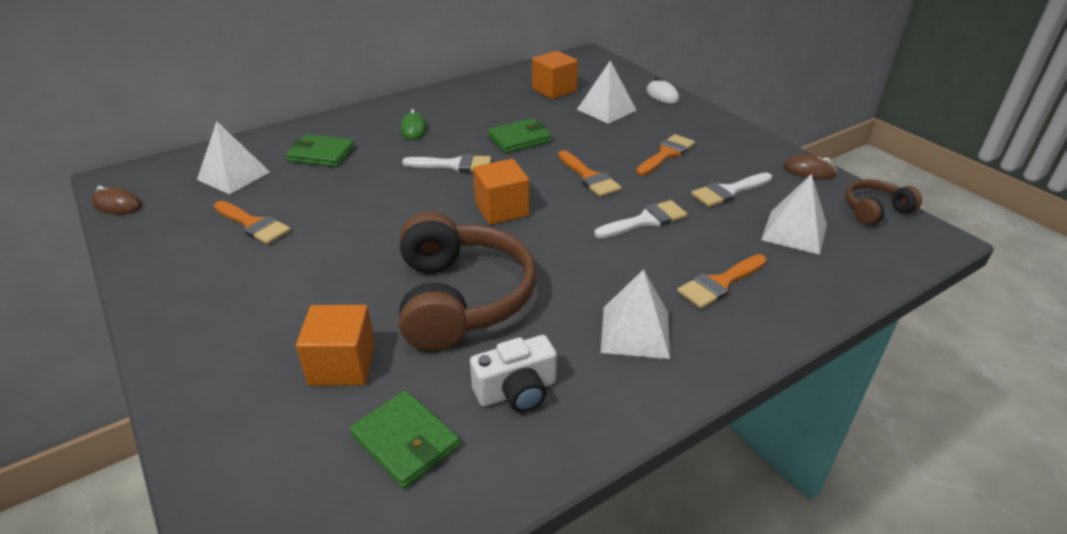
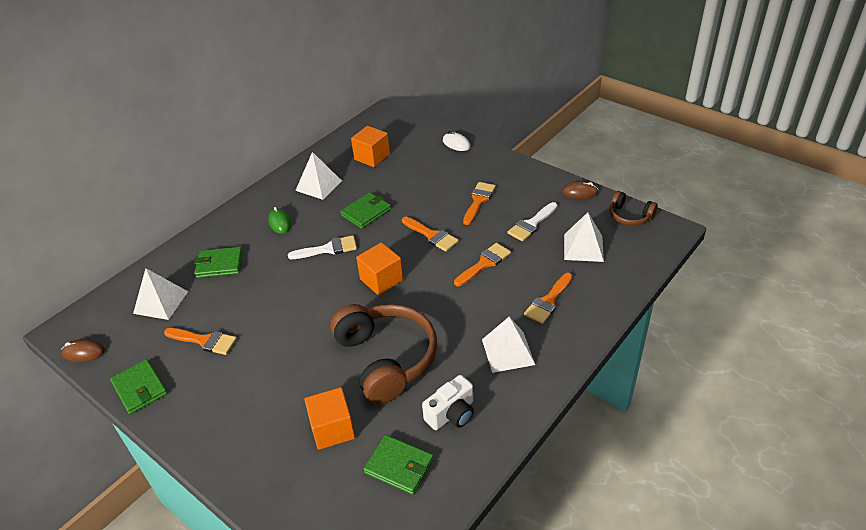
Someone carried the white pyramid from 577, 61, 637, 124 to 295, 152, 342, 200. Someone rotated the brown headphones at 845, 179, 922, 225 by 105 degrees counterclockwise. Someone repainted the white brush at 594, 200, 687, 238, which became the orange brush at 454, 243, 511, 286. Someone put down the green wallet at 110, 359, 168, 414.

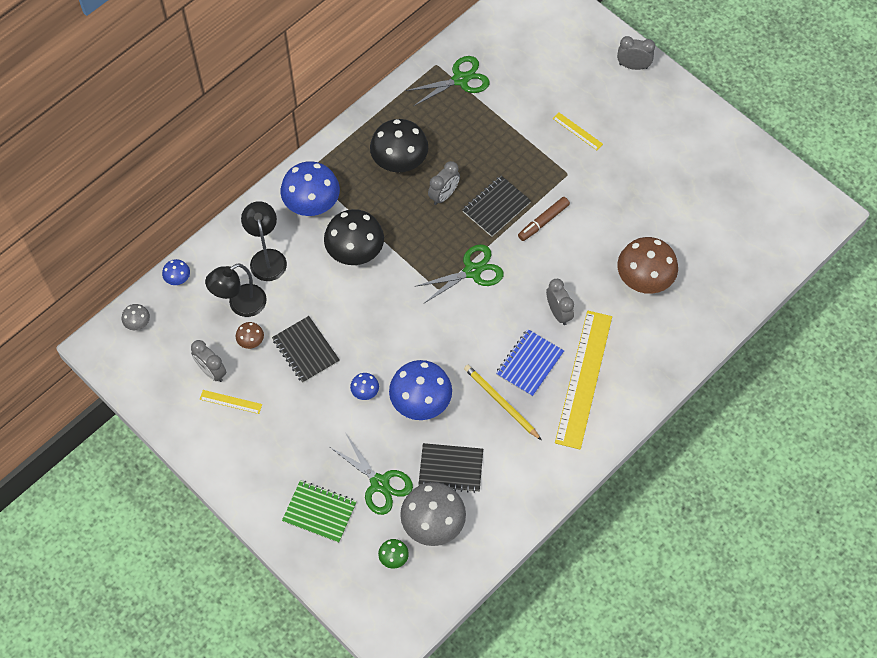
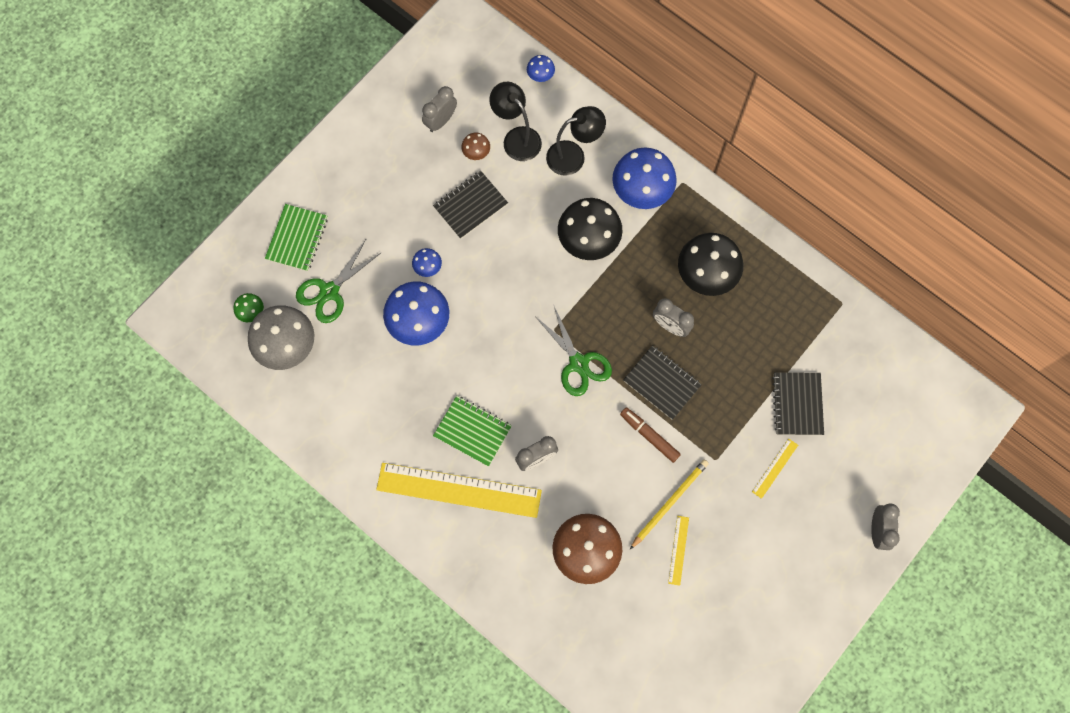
Someone took away the green scissors at 405, 56, 490, 106. Someone took away the grey mushroom at 122, 304, 150, 330. Someone repainted the blue notebook at 496, 329, 564, 397, which became the green notebook at 433, 396, 512, 467. Someone carried the yellow pencil from 464, 365, 542, 440 to 630, 460, 709, 549. Someone carried the yellow ruler from 200, 390, 262, 414 to 668, 516, 689, 586. Someone carried the black notebook from 418, 443, 483, 493 to 772, 372, 824, 435.

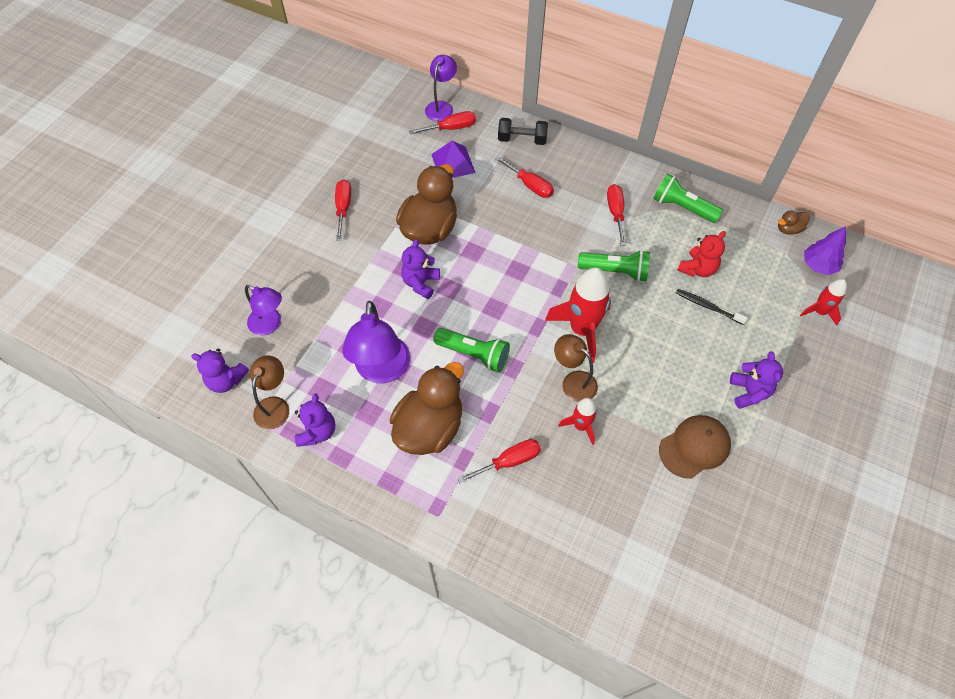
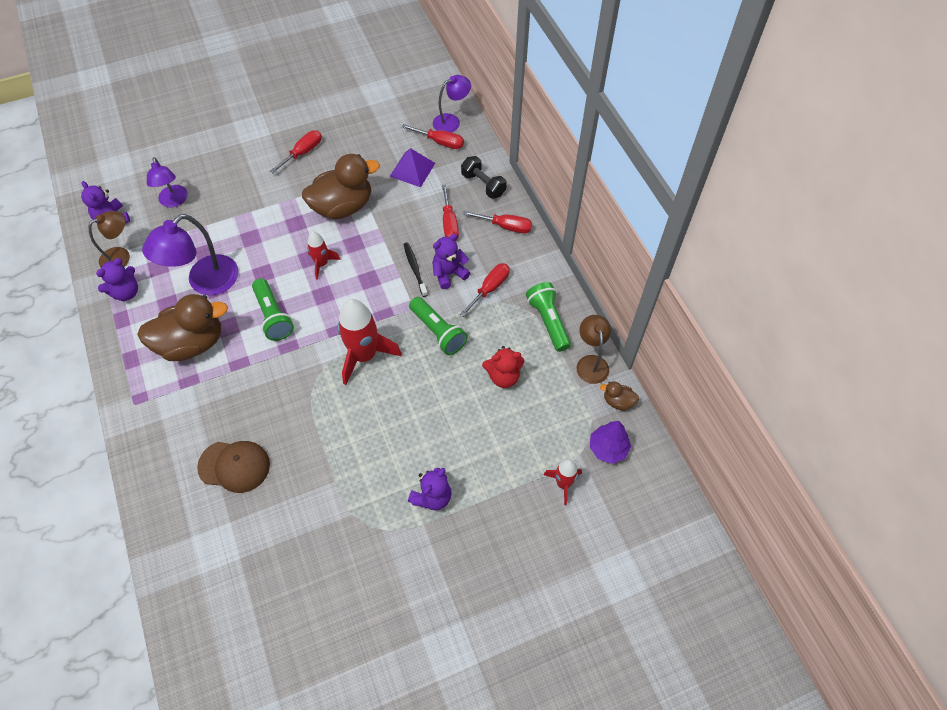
Someone carried the purple teddy bear from 401, 239, 440, 299 to 432, 234, 470, 289. Someone carried the black toothbrush from 676, 289, 748, 325 to 403, 242, 428, 297. Someone carried the brown lamp from 554, 334, 598, 402 to 576, 315, 611, 384. Someone carried the red rocket from 558, 398, 597, 445 to 307, 232, 341, 280. Someone carried the brown cap from 659, 415, 731, 479 to 197, 441, 270, 493. Someone carried the red screwdriver from 457, 439, 541, 483 to 463, 211, 532, 233.

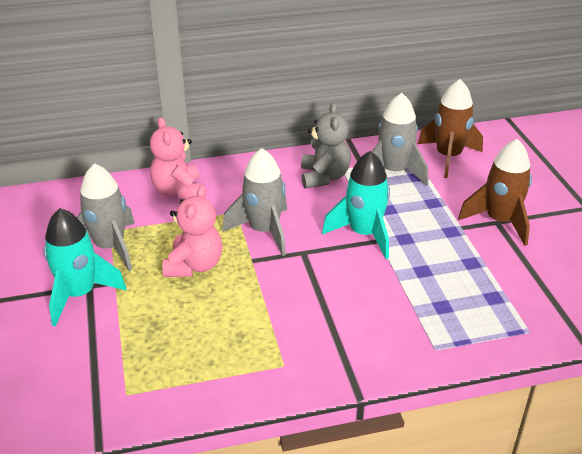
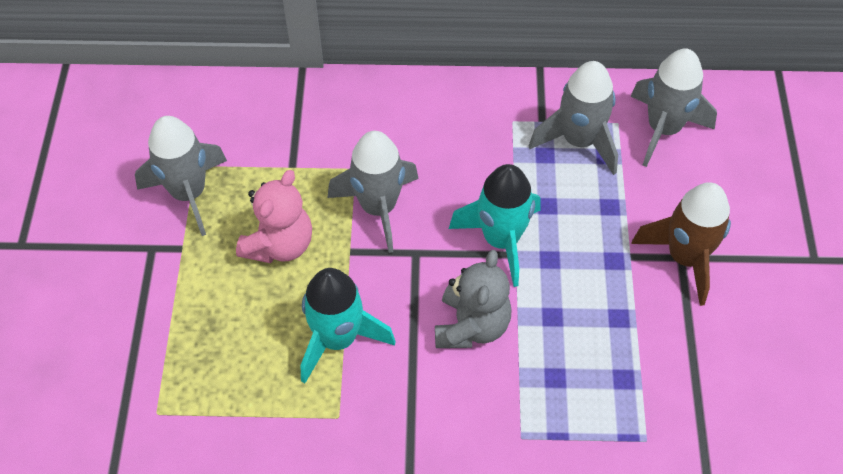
Someone repainted the brown rocket at 418, 79, 483, 178, which became the grey rocket at 631, 48, 717, 167. Someone carried the grey teddy bear from 301, 103, 351, 188 to 435, 250, 512, 348. Someone took away the pink teddy bear at 150, 117, 204, 200. Someone carried the turquoise rocket from 44, 208, 127, 326 to 301, 268, 395, 384.

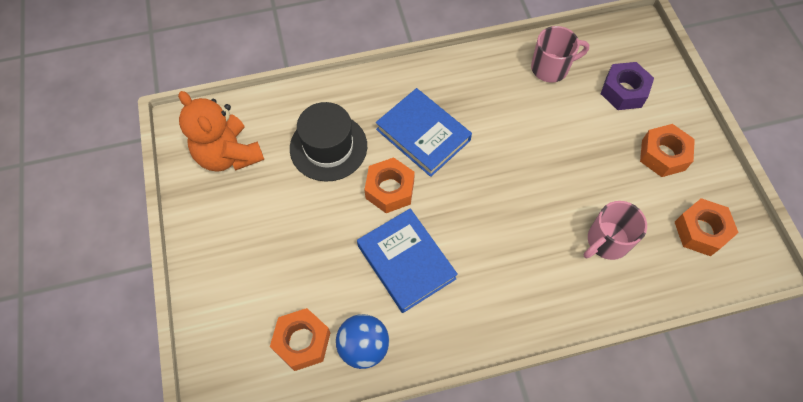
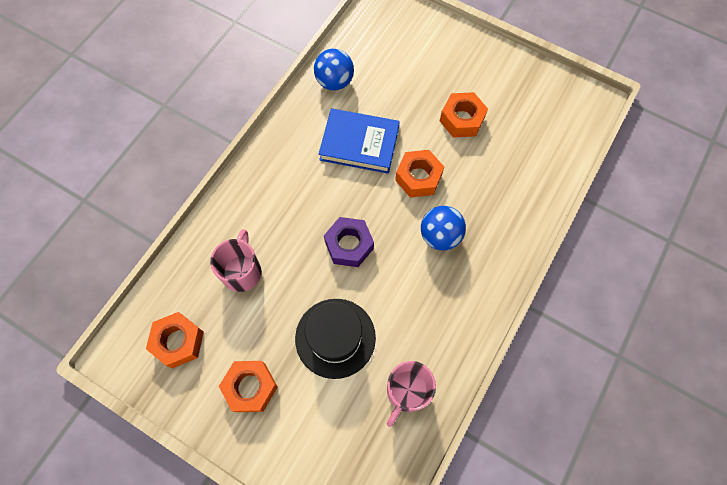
Someone carried the purple nut from 600, 62, 654, 110 to 324, 217, 374, 267. Someone swapped the blue book at 376, 88, 472, 177 for the blue ball at 421, 206, 466, 250. Someone took away the orange teddy bear at 178, 91, 264, 172. Someone carried the black hat from 290, 102, 367, 182 to 295, 299, 376, 379. Someone carried the orange nut from 270, 308, 330, 371 to 440, 92, 488, 138.

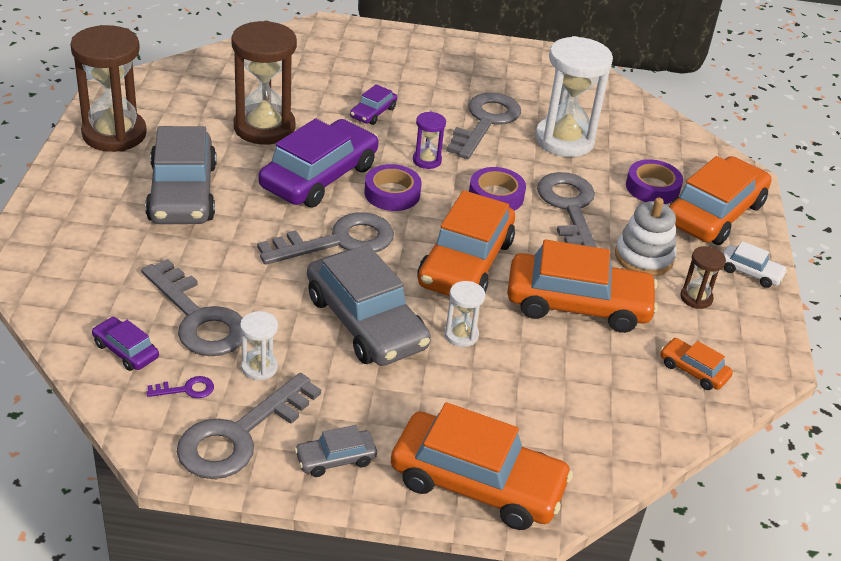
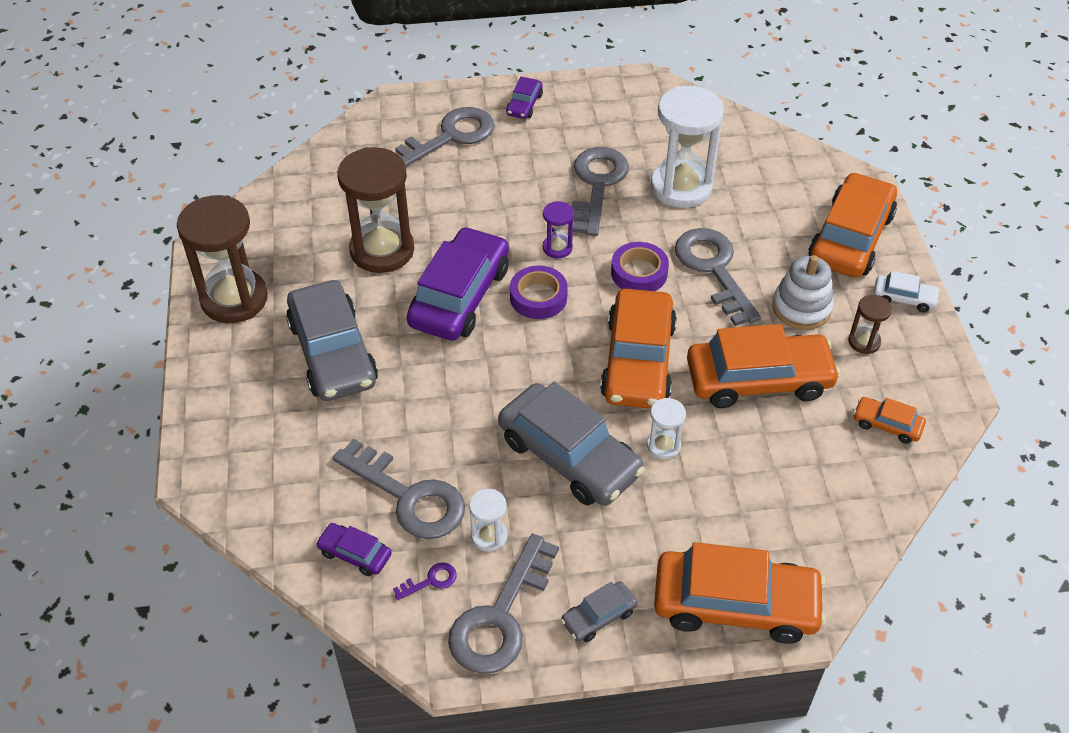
Someone carried the purple car from 350, 84, 397, 125 to 506, 77, 543, 119. Someone took away the purple tape at 626, 159, 683, 204. Someone carried the grey key from 257, 212, 394, 265 to 395, 107, 494, 167.

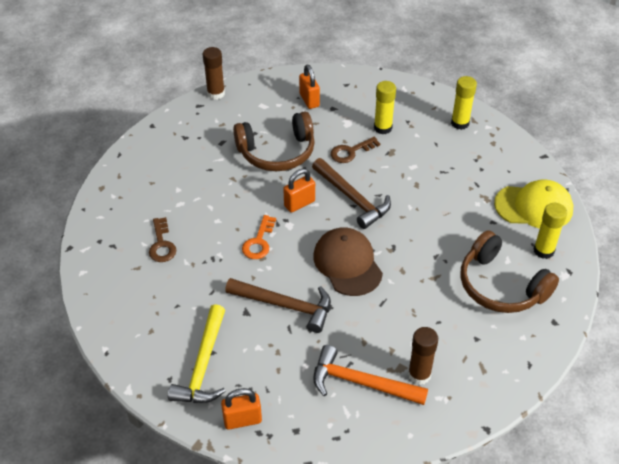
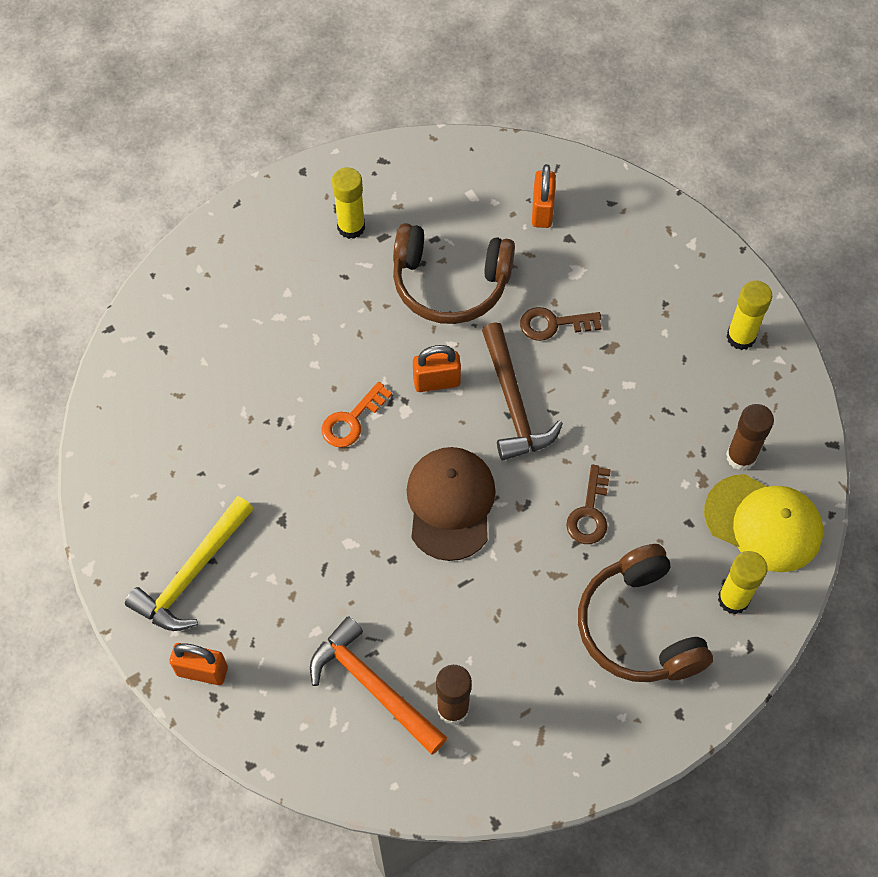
Someone carried the brown glue stick from 203, 47, 225, 100 to 726, 404, 774, 471. Someone carried the yellow glue stick from 374, 81, 396, 134 to 332, 167, 365, 239. Someone carried the brown key from 149, 217, 177, 262 to 566, 465, 611, 544. Someone took away the brown hammer at 225, 278, 331, 333.

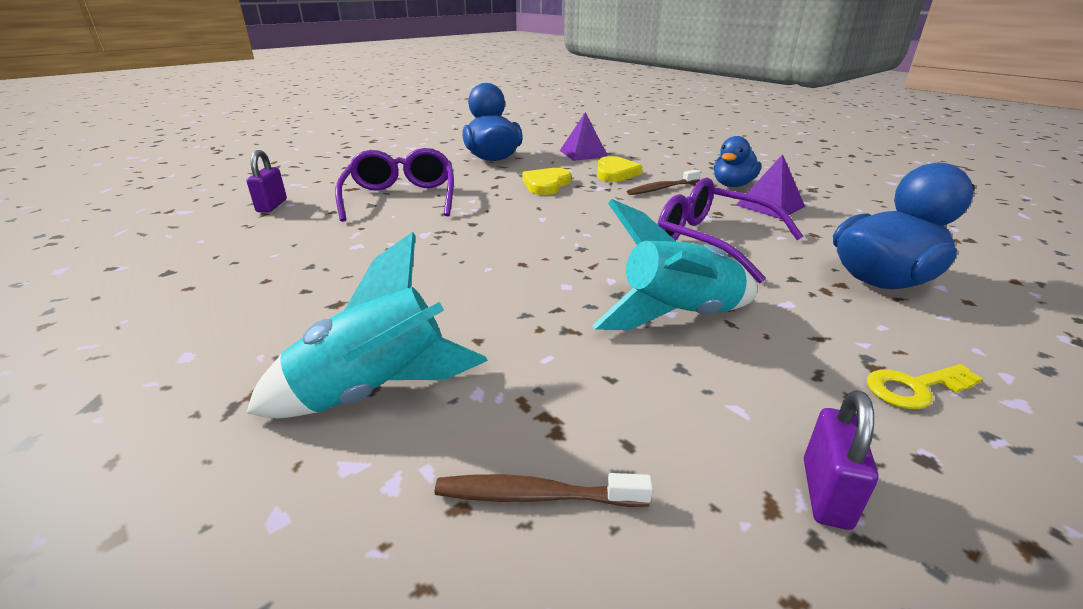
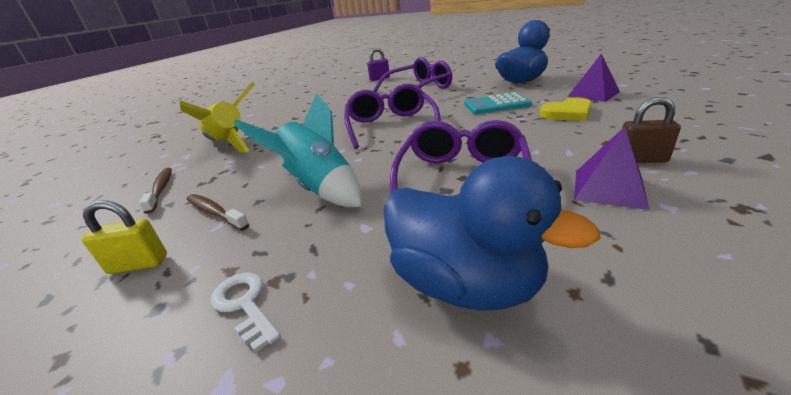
Someone swapped the blue duck at 714, 136, 761, 187 for the brown padlock at 623, 97, 681, 163. Someone swapped the yellow heart at 522, 168, 571, 195 for the turquoise calculator at 464, 92, 532, 114. Someone carried the brown toothbrush from 627, 169, 701, 195 to 187, 194, 249, 231. Someone repainted the turquoise rocket at 246, 232, 488, 418, which became the yellow rocket at 180, 82, 255, 153. Someone repainted the yellow key at 867, 364, 982, 409, which became the white key at 211, 273, 281, 353. Someone repainted the purple padlock at 804, 390, 878, 530, which became the yellow padlock at 82, 200, 167, 274. Someone put down the purple glasses at 344, 84, 441, 149.

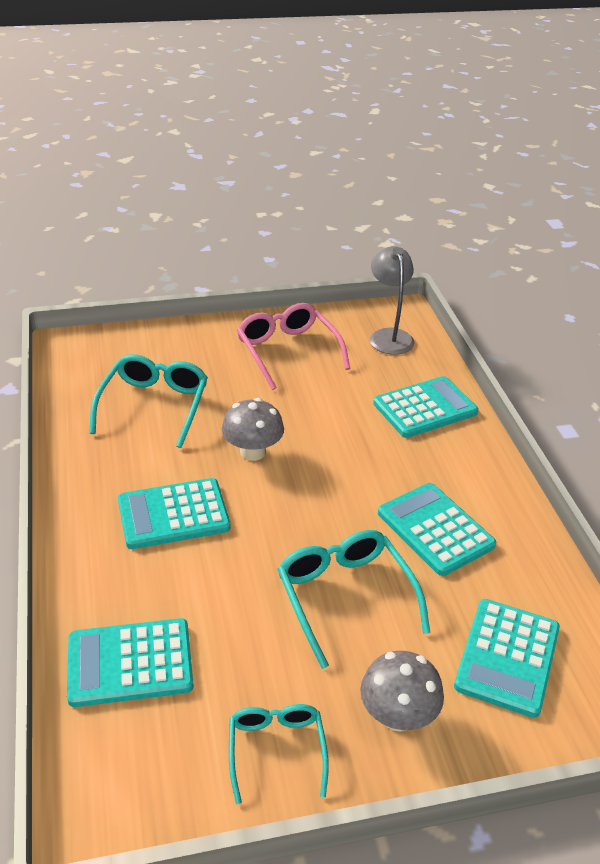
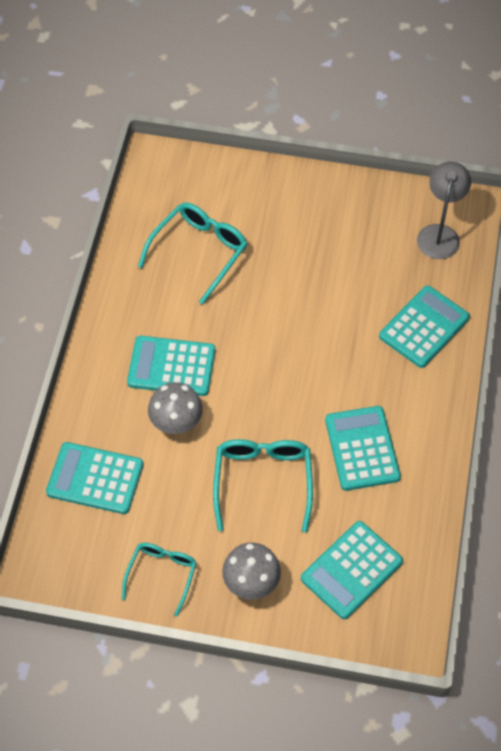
Someone took away the pink glasses at 237, 303, 350, 390. Someone rotated the turquoise calculator at 373, 376, 478, 438 by 45 degrees counterclockwise. Someone carried the grey mushroom from 222, 398, 284, 461 to 148, 382, 203, 434.

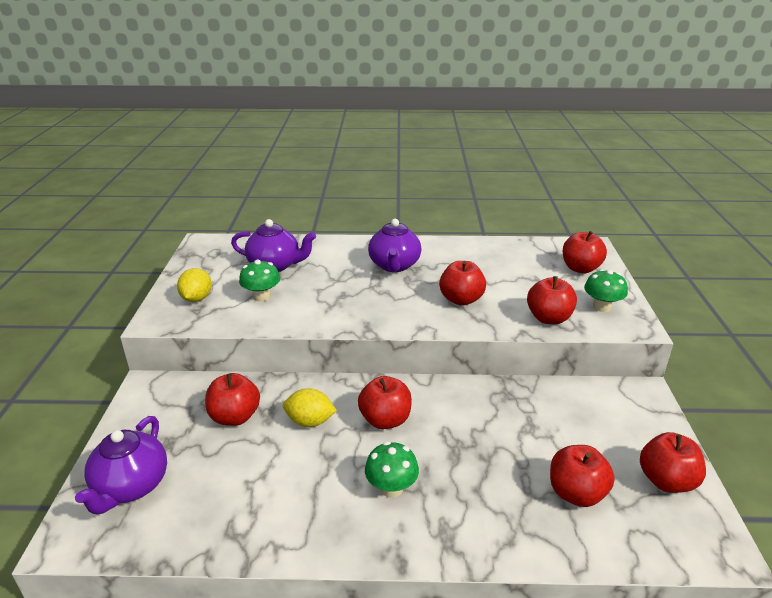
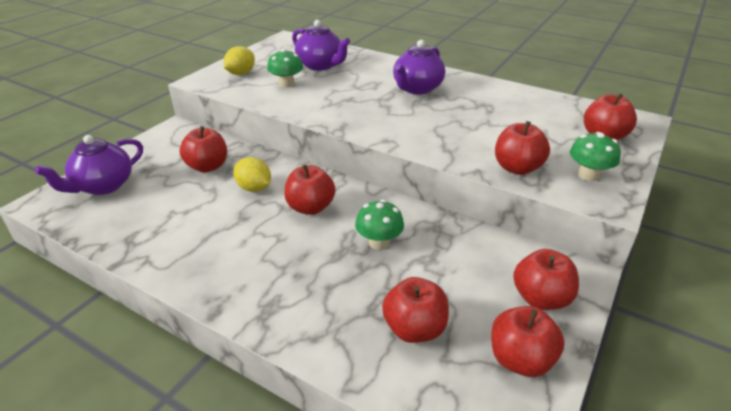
Someone carried the red apple from 439, 261, 486, 306 to 513, 249, 579, 310. Someone carried the green mushroom from 365, 441, 419, 498 to 355, 200, 404, 250.

